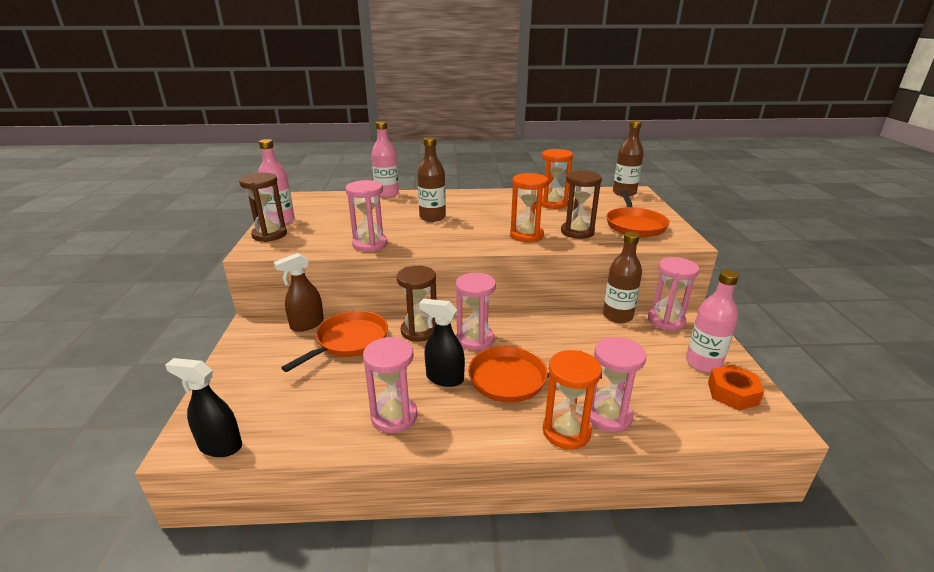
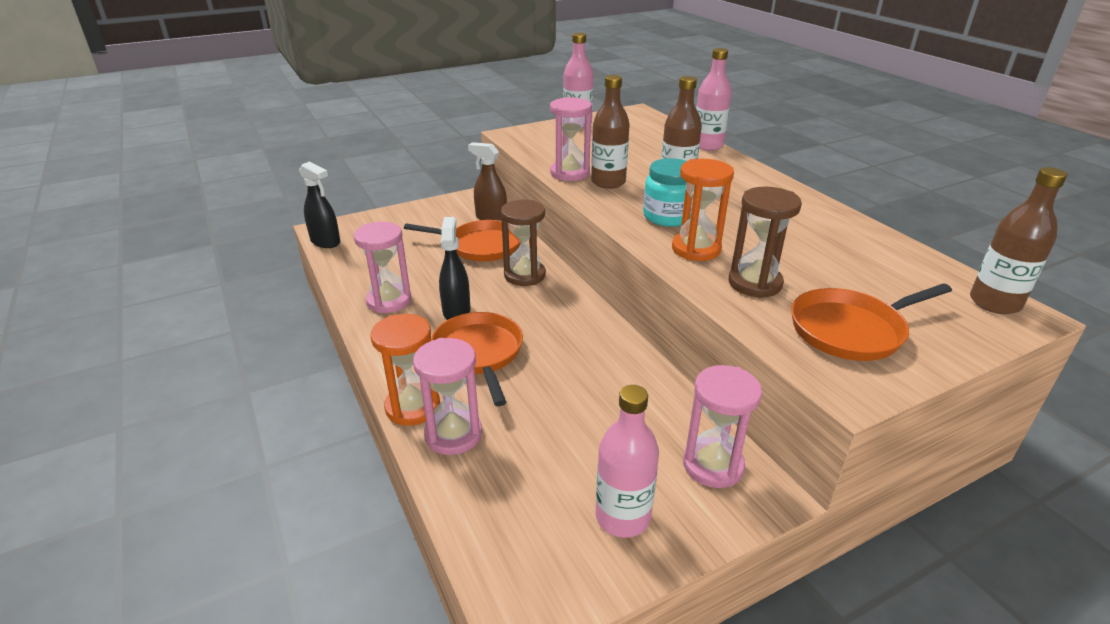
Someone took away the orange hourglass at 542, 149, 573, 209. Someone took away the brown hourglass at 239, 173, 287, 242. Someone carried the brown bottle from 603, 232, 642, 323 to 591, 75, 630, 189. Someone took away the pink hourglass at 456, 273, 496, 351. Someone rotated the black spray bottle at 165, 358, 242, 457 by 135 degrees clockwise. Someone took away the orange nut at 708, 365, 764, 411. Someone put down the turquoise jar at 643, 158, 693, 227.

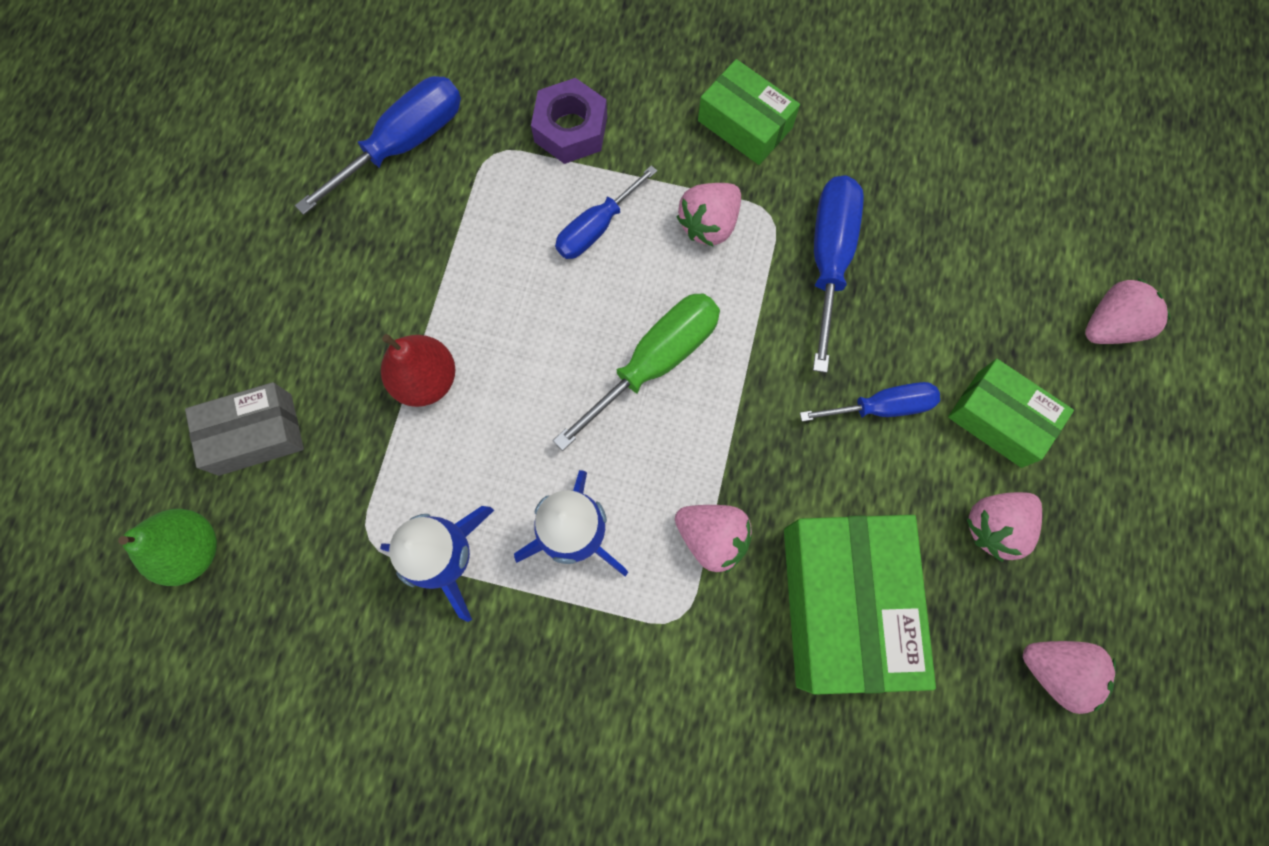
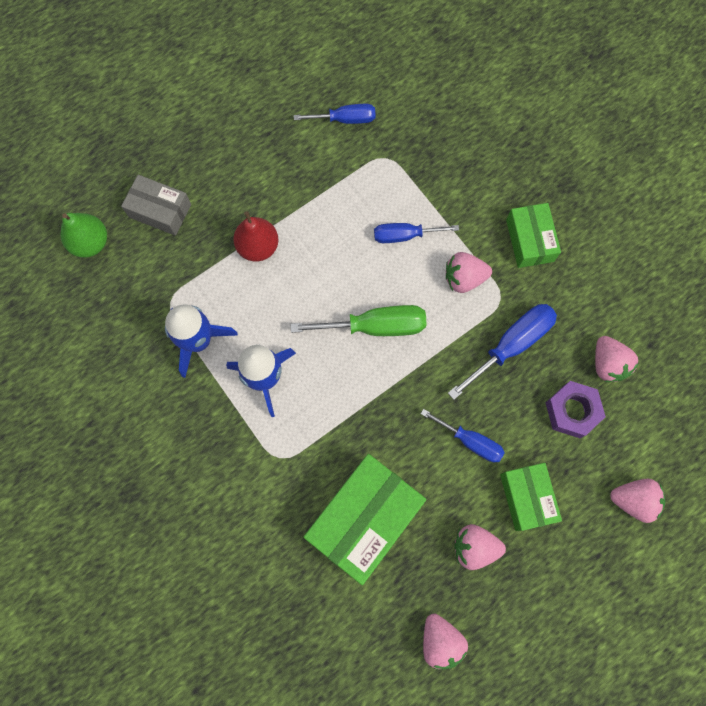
Someone scaled the blue screwdriver at 295, 76, 461, 215 by 0.65. Someone carried the purple nut from 531, 78, 607, 164 to 546, 381, 606, 438. Someone carried the pink strawberry from 675, 505, 752, 573 to 595, 336, 639, 382.

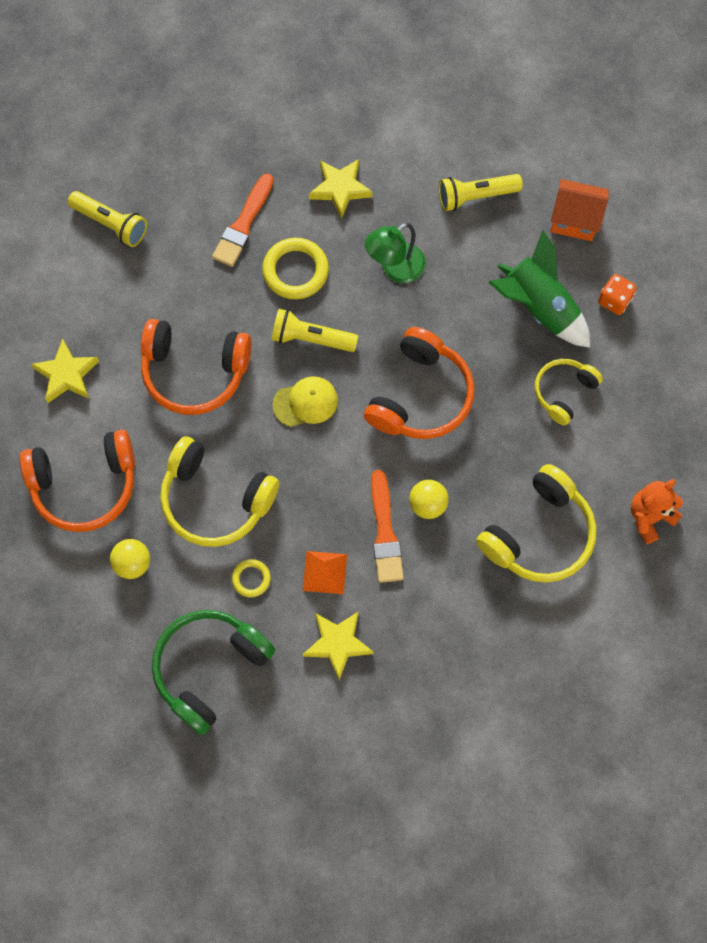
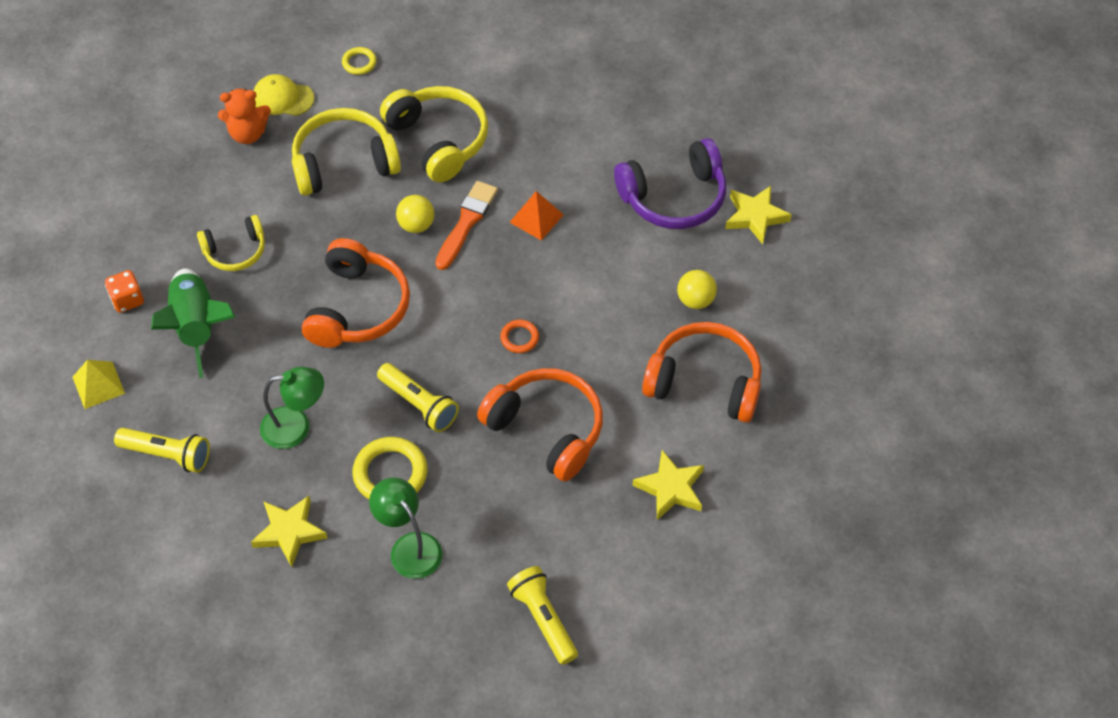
Someone swapped the orange brush at 212, 173, 274, 267 for the green lamp at 369, 478, 442, 579. Someone swapped the orange house at 551, 179, 609, 241 for the yellow pyramid at 73, 360, 125, 409. Someone rotated the orange headphones at 364, 327, 475, 439 by 135 degrees clockwise. Someone carried the yellow cap from 272, 376, 338, 427 to 254, 74, 314, 116. Someone carried the yellow headphones from 160, 436, 279, 547 to 380, 86, 488, 182. Someone carried the yellow ring from 232, 559, 271, 597 to 342, 47, 377, 75. Someone repainted the green headphones at 152, 610, 275, 735, which became the purple headphones at 614, 138, 726, 229. Someone carried the yellow star from 303, 611, 374, 680 to 725, 186, 792, 244. Someone put down the orange ring at 500, 319, 539, 353.

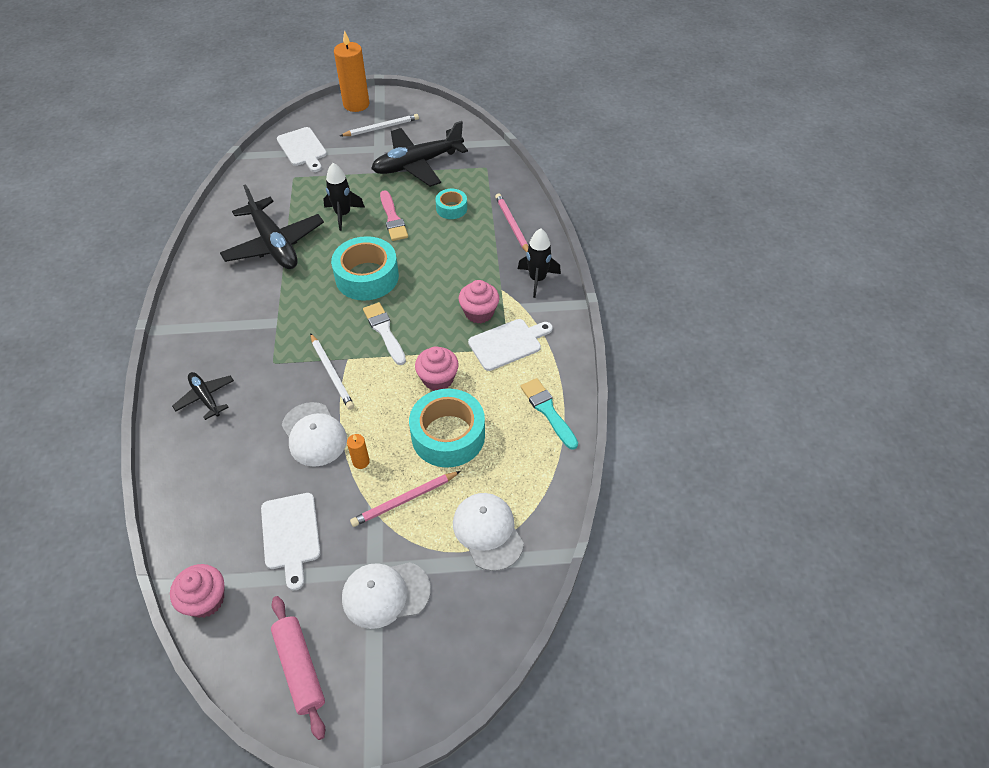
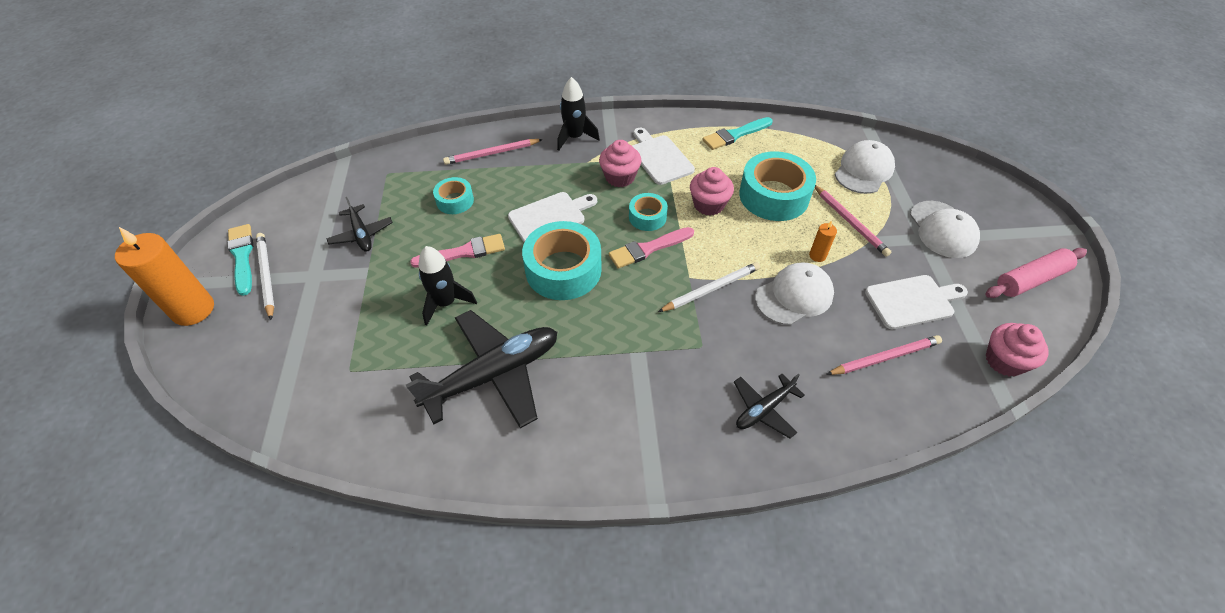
Someone scaled the black plane at 371, 121, 468, 187 by 0.51. Someone carried the white cutting board from 277, 127, 327, 172 to 508, 192, 597, 242. Someone repainted the white brush at 363, 302, 406, 365, which became the pink brush at 609, 227, 694, 269. Someone rotated the white cap at 453, 493, 524, 571 by 150 degrees clockwise. Someone put down the turquoise tape at 629, 193, 668, 231. Someone put down the turquoise brush at 227, 224, 253, 296. Someone put down the pink pencil at 826, 335, 942, 375.

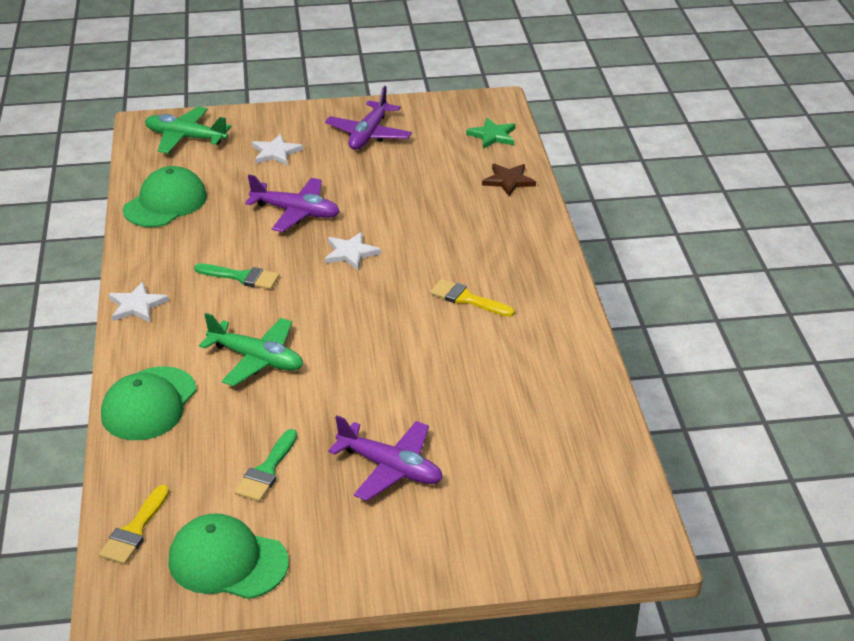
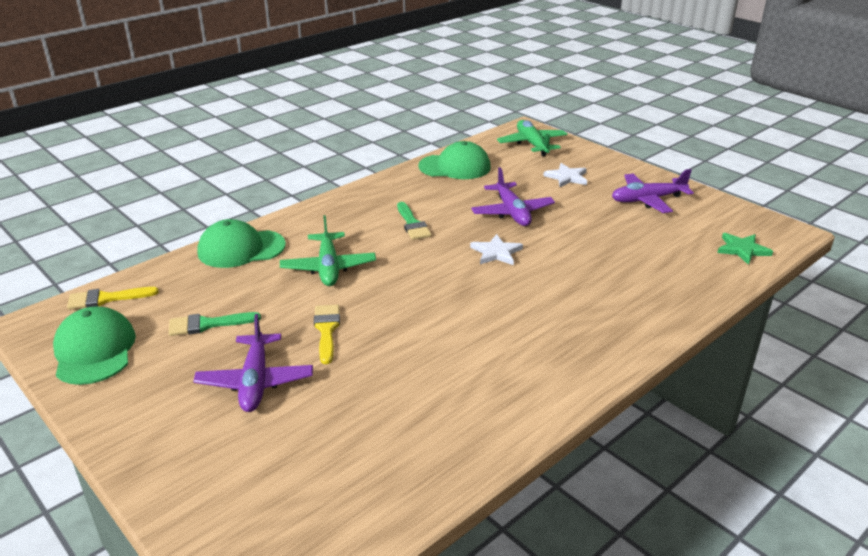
Someone took away the brown star at 482, 164, 536, 196. Someone carried the yellow brush from 430, 279, 515, 317 to 314, 305, 340, 364. Someone took away the white star at 109, 282, 169, 322.

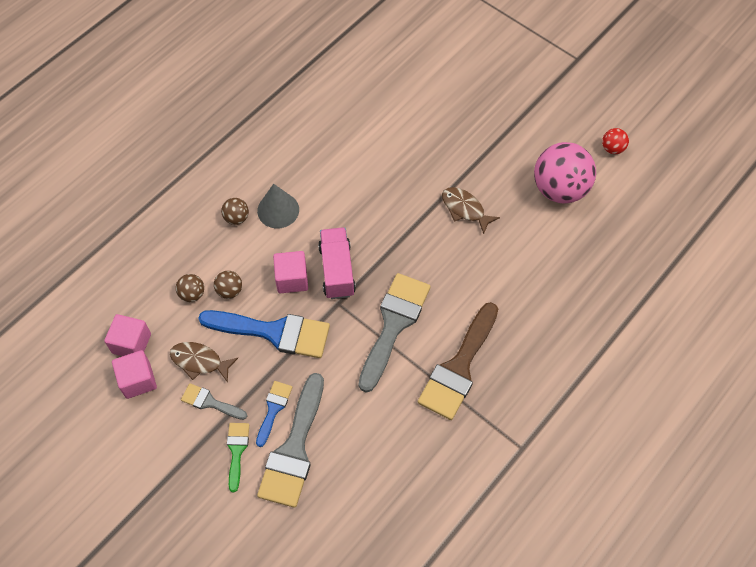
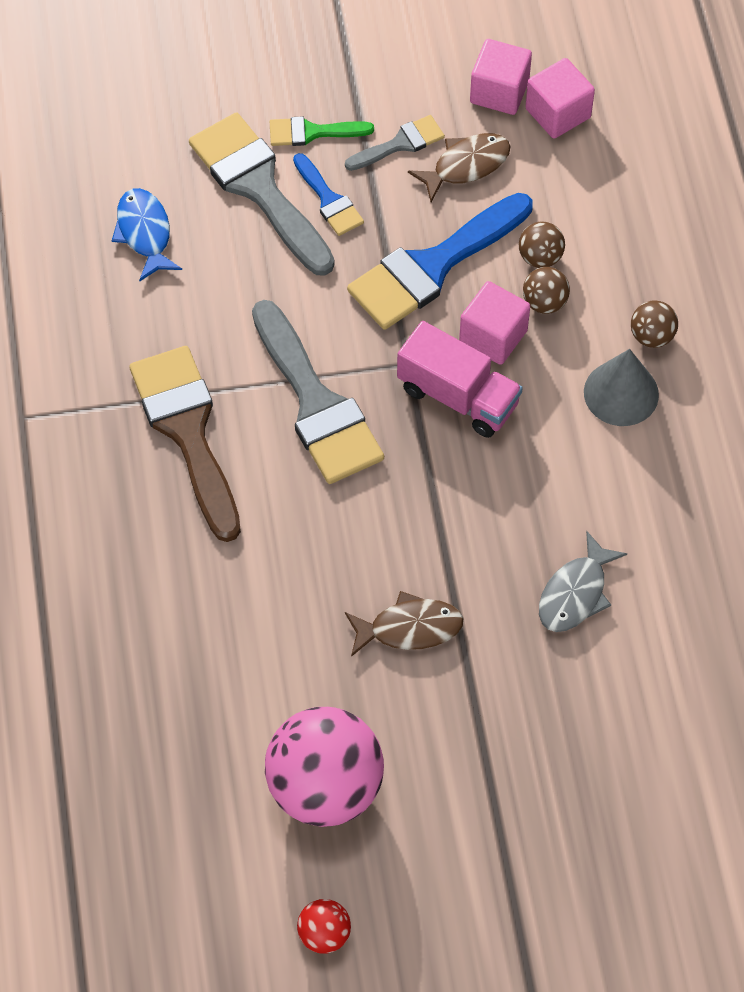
Someone carried the brown ball from 176, 274, 204, 302 to 523, 267, 570, 314. Someone rotated the green brush at 227, 423, 249, 492 by 135 degrees clockwise. Someone put down the blue fish at 112, 188, 182, 282. Someone put down the grey fish at 539, 531, 627, 632.

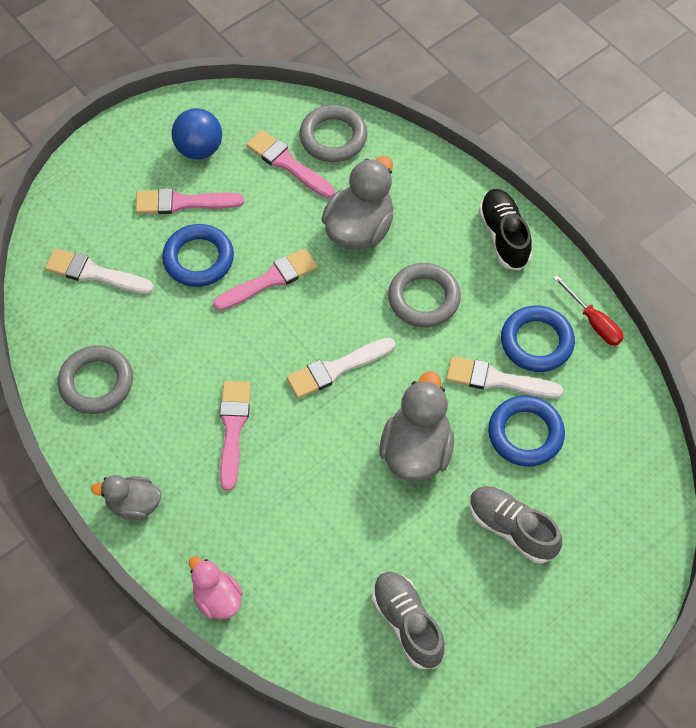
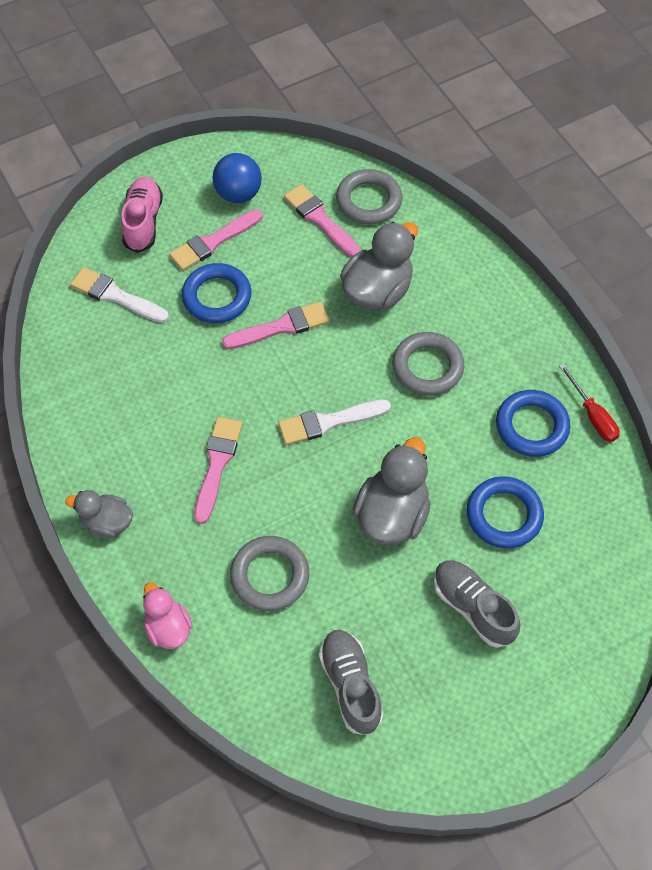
Someone rotated the pink brush at 136, 189, 244, 214 by 45 degrees counterclockwise. Someone took away the black shoe at 479, 189, 532, 271. Someone carried the grey ring from 58, 346, 133, 414 to 230, 536, 309, 611. Someone took away the white brush at 446, 356, 563, 398. Someone put down the pink shoe at 121, 177, 163, 253.

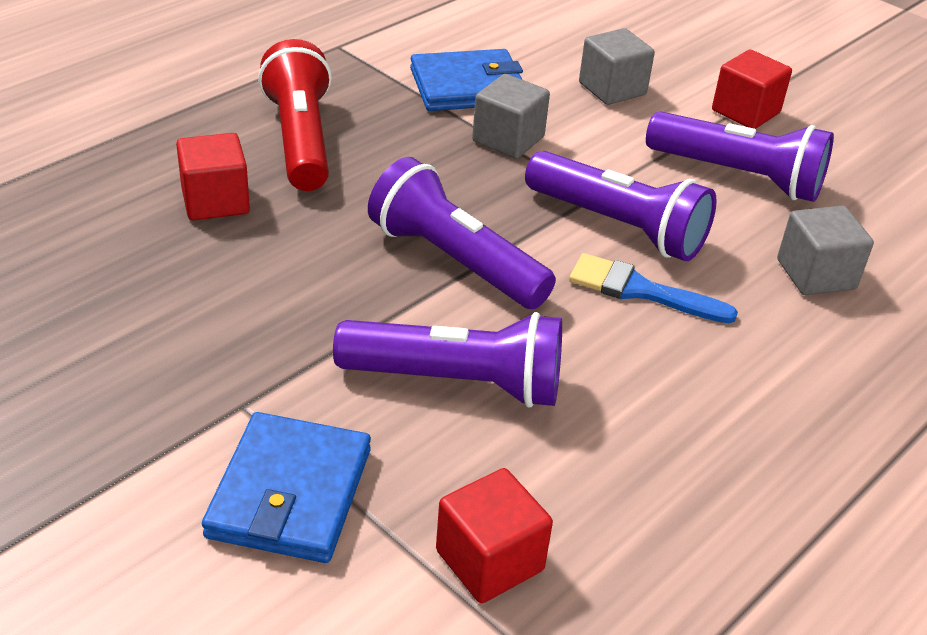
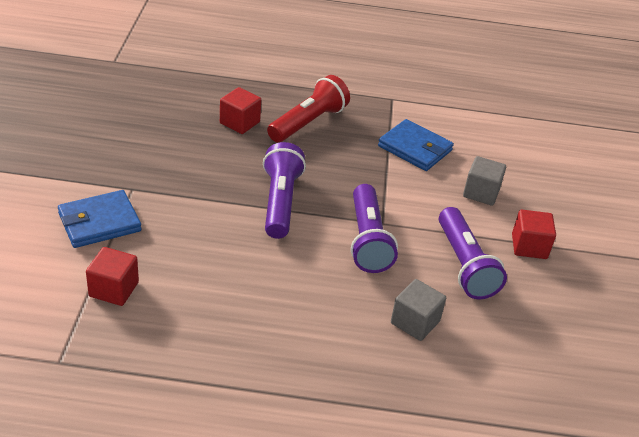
Someone took away the grey cube at 472, 74, 550, 159. Someone took away the blue brush at 569, 253, 738, 323. Someone took away the purple flashlight at 333, 312, 562, 408.

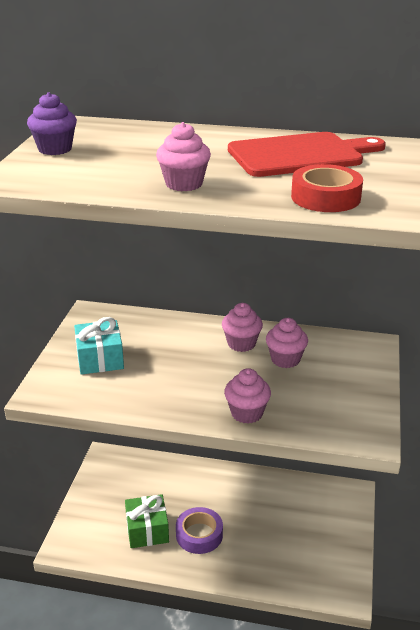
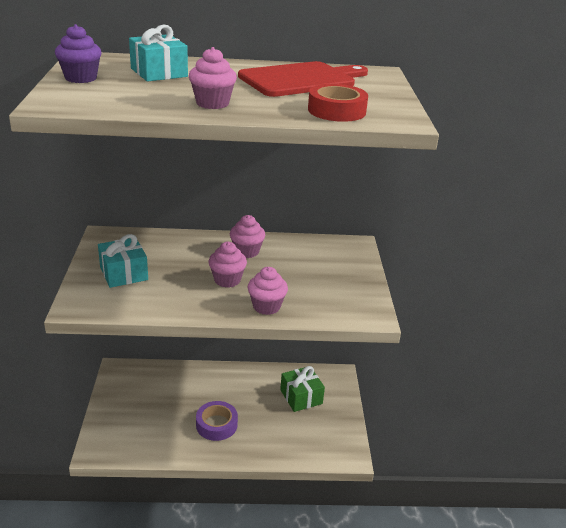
Someone carried the pink cupcake from 266, 318, 308, 368 to 208, 242, 247, 288. Someone carried the green gift from 125, 494, 169, 548 to 280, 366, 325, 412. Someone put down the turquoise gift at 129, 25, 188, 82.

